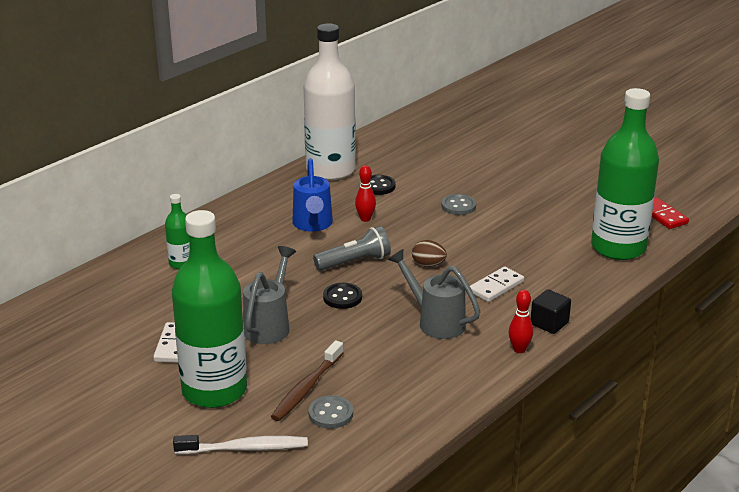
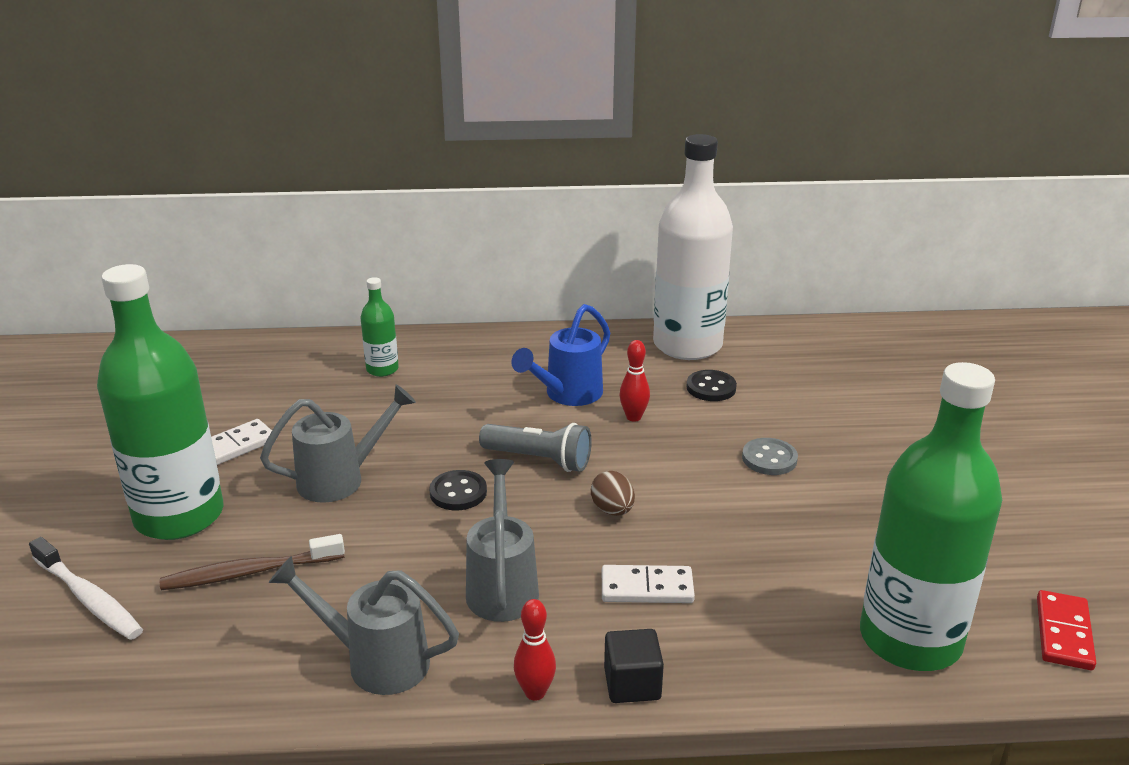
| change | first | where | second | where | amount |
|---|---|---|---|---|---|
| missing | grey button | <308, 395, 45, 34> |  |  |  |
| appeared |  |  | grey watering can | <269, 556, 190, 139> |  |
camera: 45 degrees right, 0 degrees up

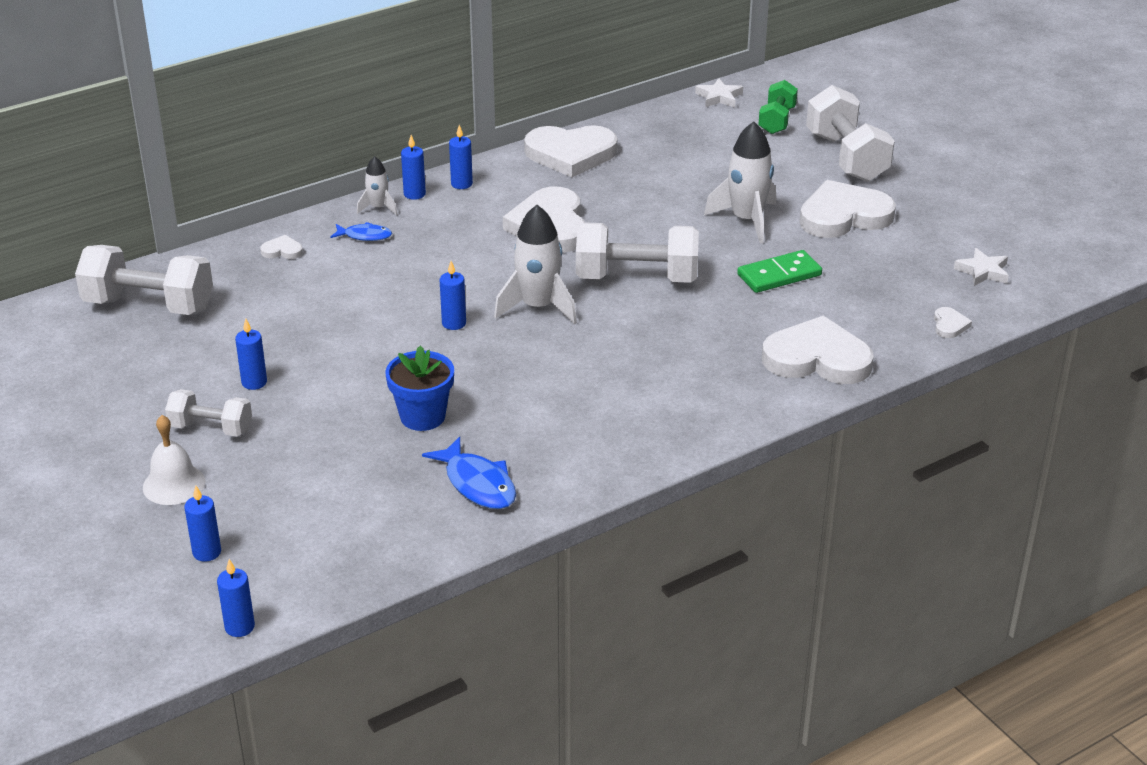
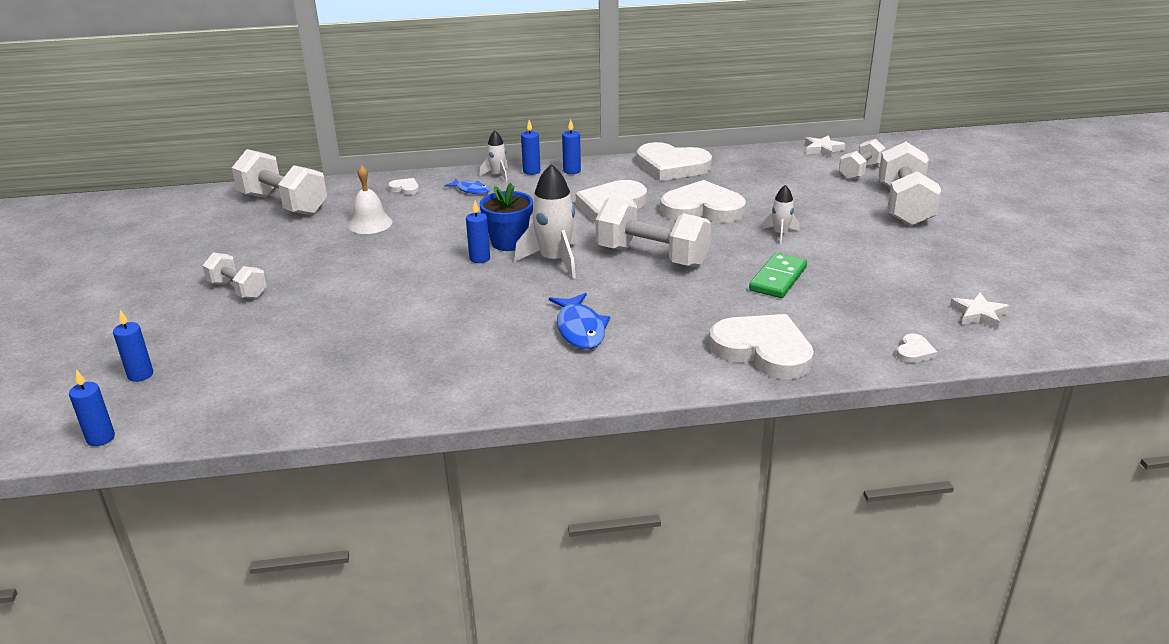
| change | first | where | second | where | amount |
|---|---|---|---|---|---|
| colour | green dumbbell | <758, 80, 40, 54> | white dumbbell | <839, 139, 47, 41> |  |
| size | white rocket | <704, 122, 72, 122> |  | <762, 185, 37, 59> | x0.54 |
| relocated | white heart | <800, 180, 96, 58> |  | <660, 180, 86, 42> |  |
| spun | green domino | <737, 250, 85, 43> |  | <749, 253, 58, 45> | 60 degrees counterclockwise |
| missing | blue candle | <235, 319, 32, 71> |  |  |  |
| relocated | blue flower pot | <385, 345, 69, 86> |  | <479, 183, 54, 68> |  |
| relocated | white bell | <143, 415, 62, 90> |  | <348, 165, 44, 69> |  |
| relocated | blue fish | <422, 437, 94, 72> |  | <549, 293, 61, 56> |  |
camera: 25 degrees right, 5 degrees down

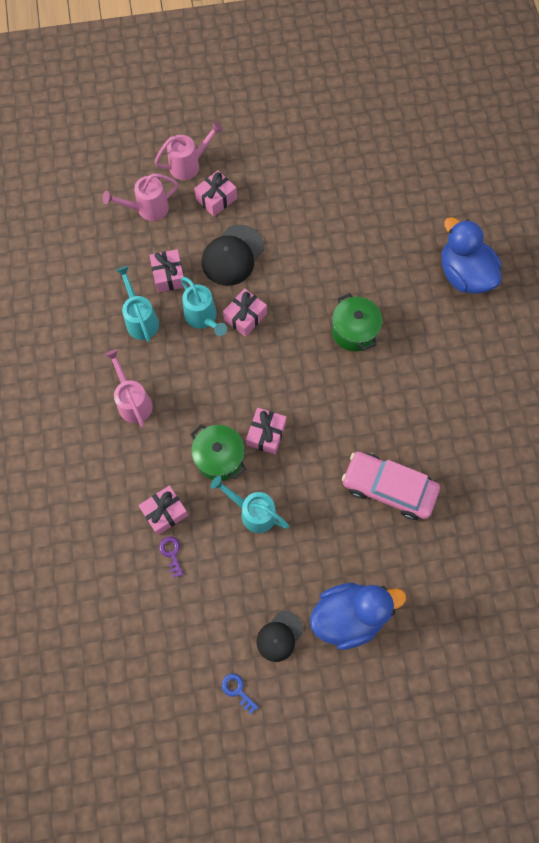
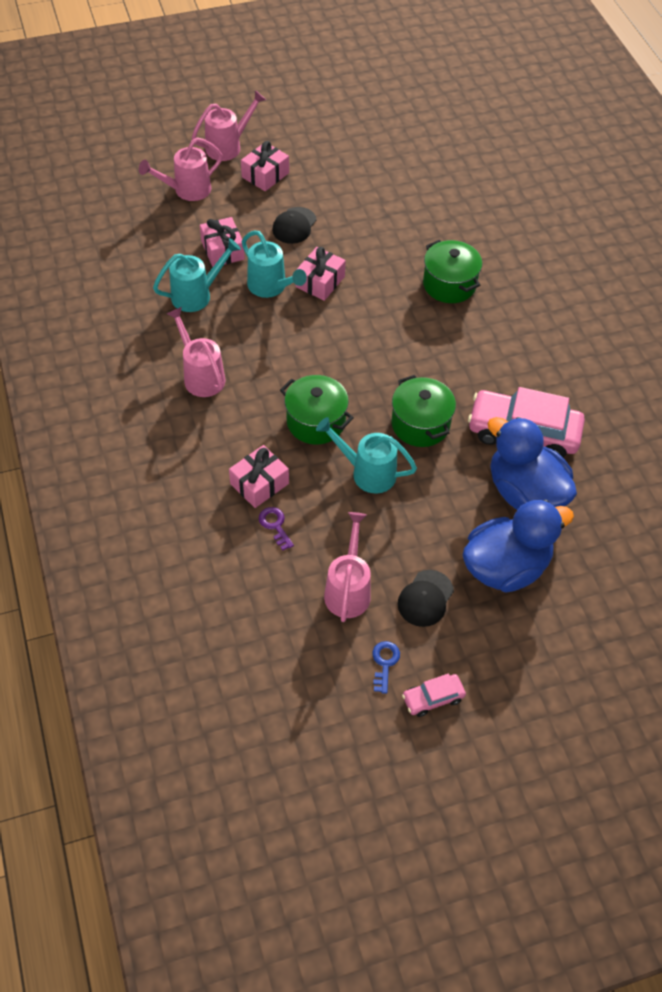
| change | first | where | second | where | amount |
|---|---|---|---|---|---|
| relocated | blue duck | <442, 217, 59, 77> |  | <488, 417, 89, 93> |  |
| size | black cap | <202, 225, 62, 61> |  | <272, 207, 45, 37> | x0.63 |
| spun | turquoise watering can | <116, 266, 43, 76> |  | <153, 238, 88, 74> | 90 degrees clockwise |
| missing | pink gift | <246, 408, 41, 46> |  |  |  |
| spun | blue key | <222, 674, 36, 40> |  | <372, 641, 28, 53> | 60 degrees clockwise |
| appeared |  |  | green pot | <391, 375, 65, 72> |  |
| appeared |  |  | pink watering can | <324, 512, 47, 110> |  |
| appeared |  |  | pink car | <402, 674, 64, 43> |  |
camera: 10 degrees left, 15 degrees down

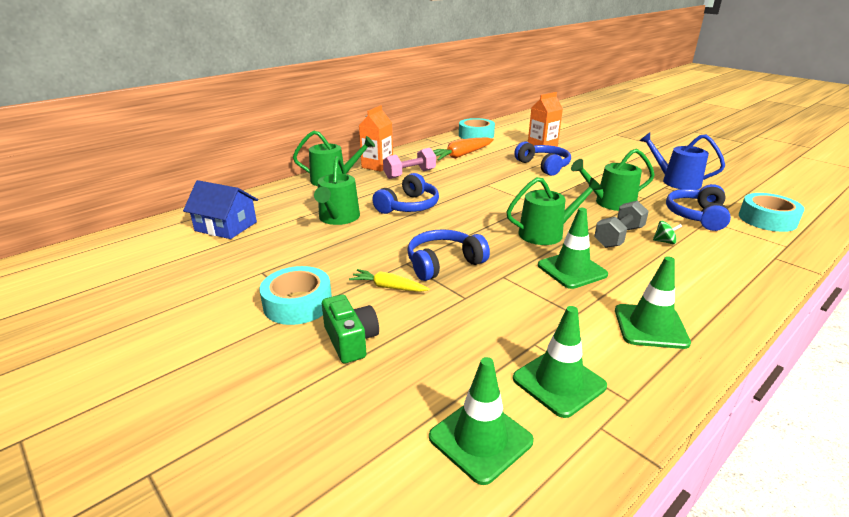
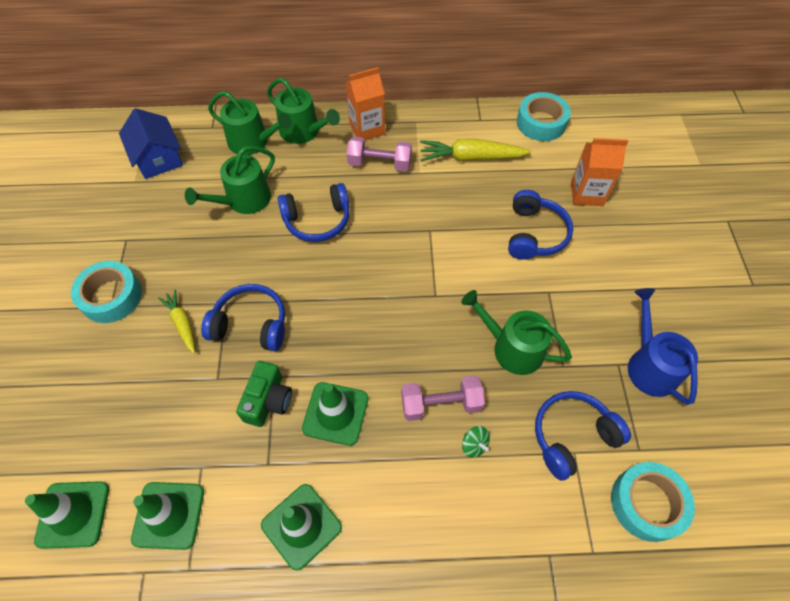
| change | first | where | second | where | amount |
|---|---|---|---|---|---|
| colour | orange carrot | <433, 137, 61, 24> | yellow carrot | <420, 139, 111, 23> |  |
| relocated | green watering can | <506, 177, 96, 68> |  | <208, 91, 84, 64> |  |
| colour | grey dumbbell | <594, 201, 55, 47> | pink dumbbell | <401, 375, 84, 46> |  |
| relocated | green camera | <322, 294, 57, 69> |  | <236, 361, 56, 66> |  |
camera: 40 degrees right, 30 degrees up

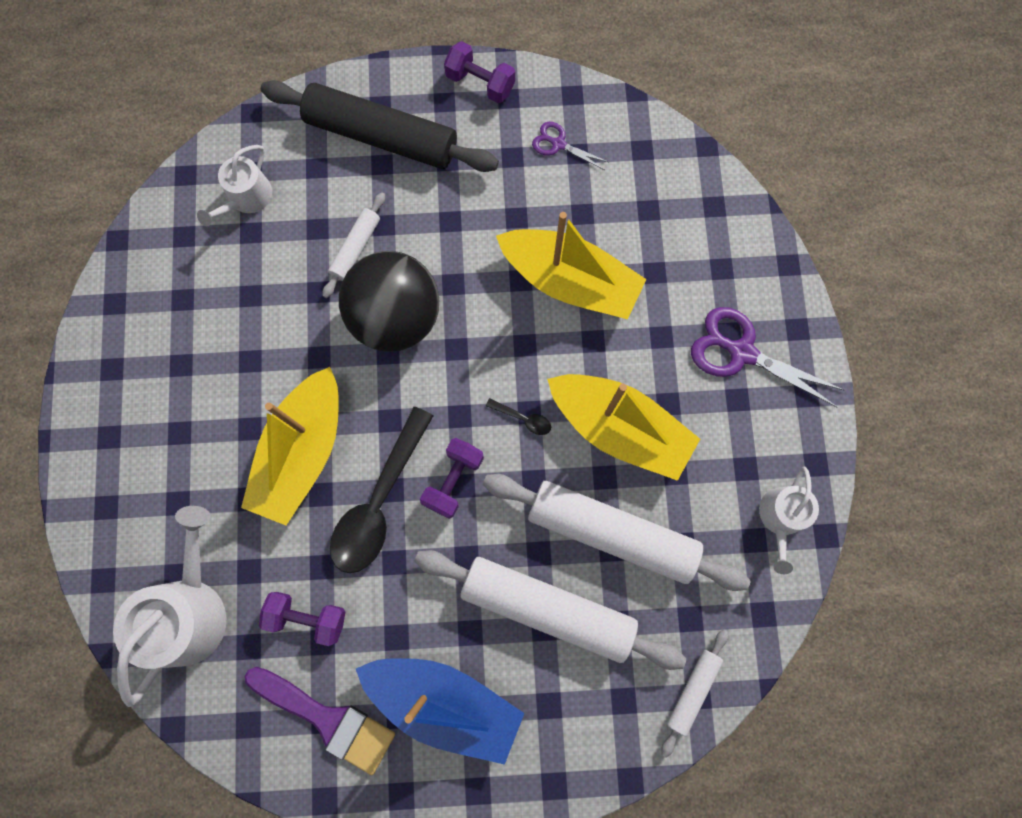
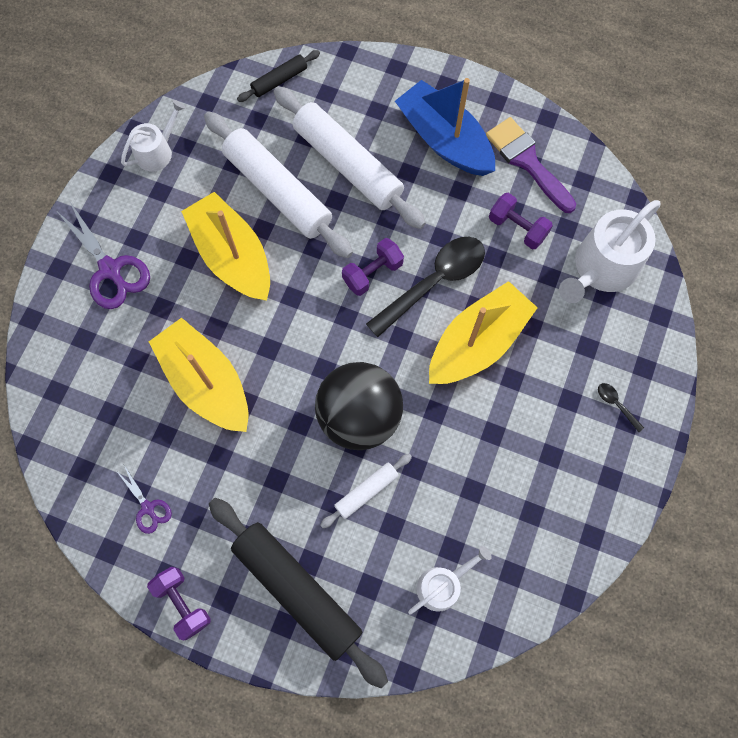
| change | first | where | second | where | amount |
|---|---|---|---|---|---|
| relocated | black spoon | <486, 398, 65, 37> |  | <598, 383, 46, 49> |  |
| colour | white rolling pin | <661, 629, 67, 129> | black rolling pin | <237, 50, 83, 52> |  |
camera: 155 degrees left, 5 degrees down

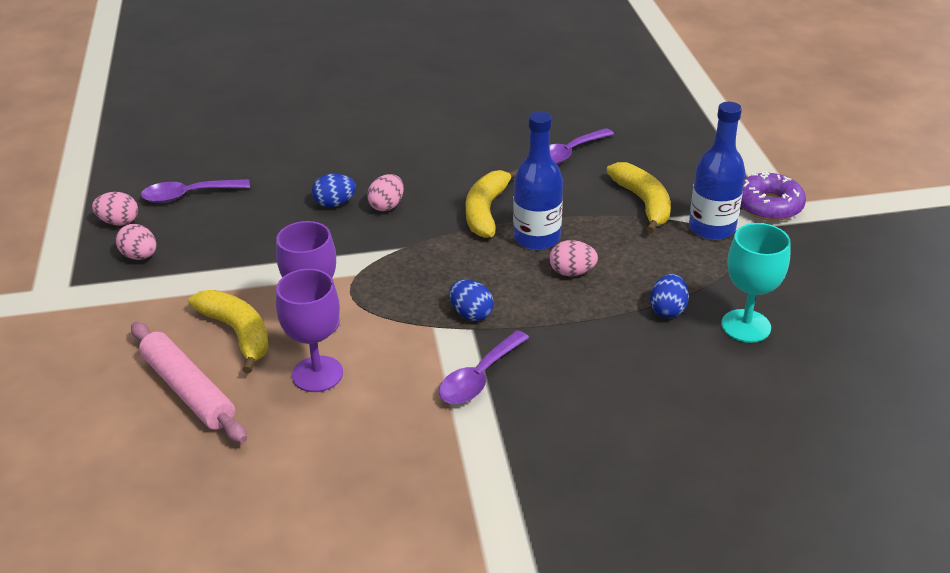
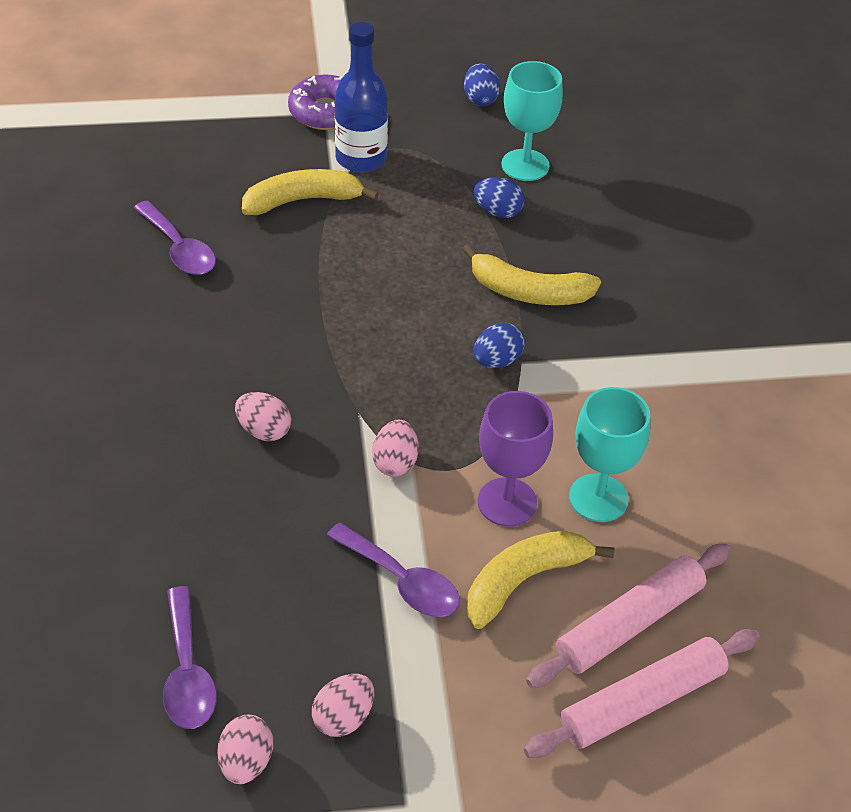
| change | first | where | second | where | amount |
|---|---|---|---|---|---|
| missing | blue bottle | <513, 111, 50, 139> |  |  |  |
| relocated | yellow banana | <466, 169, 52, 69> |  | <462, 244, 139, 61> |  |
| relocated | blue egg | <312, 174, 44, 33> |  | <464, 63, 36, 43> |  |
| relocated | pink egg | <550, 240, 48, 36> |  | <372, 420, 47, 57> |  |
| colour | purple goblet | <276, 269, 67, 123> | turquoise goblet | <569, 387, 81, 135> |  |
| relocated | purple spoon | <439, 330, 90, 74> |  | <326, 522, 134, 95> |  |
| appeared |  |  | pink rolling pin | <524, 629, 236, 129> |  |
camera: 90 degrees left, 10 degrees up

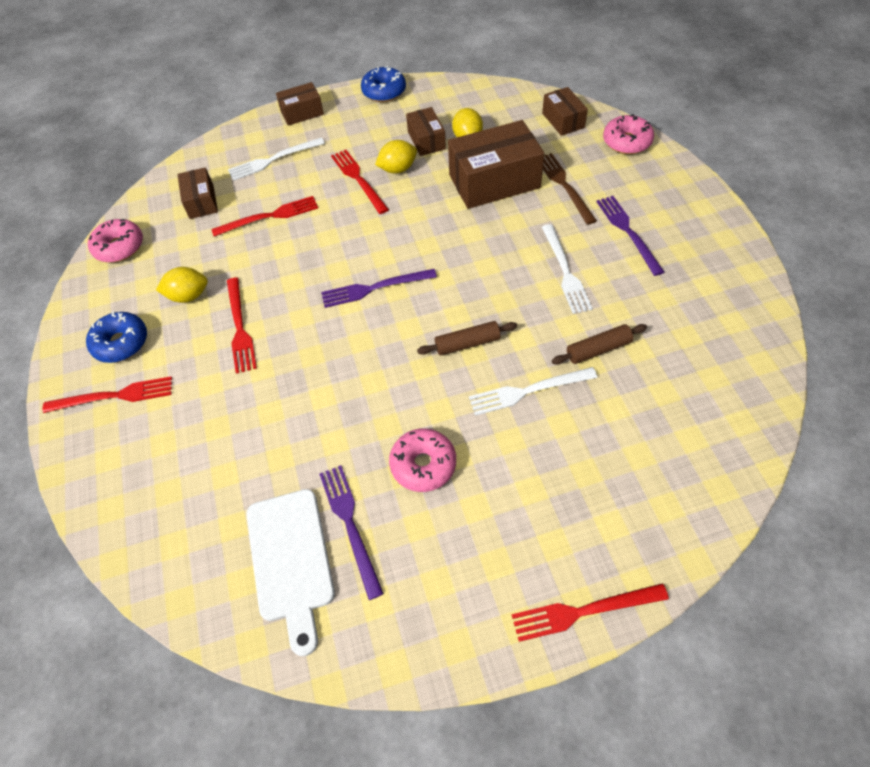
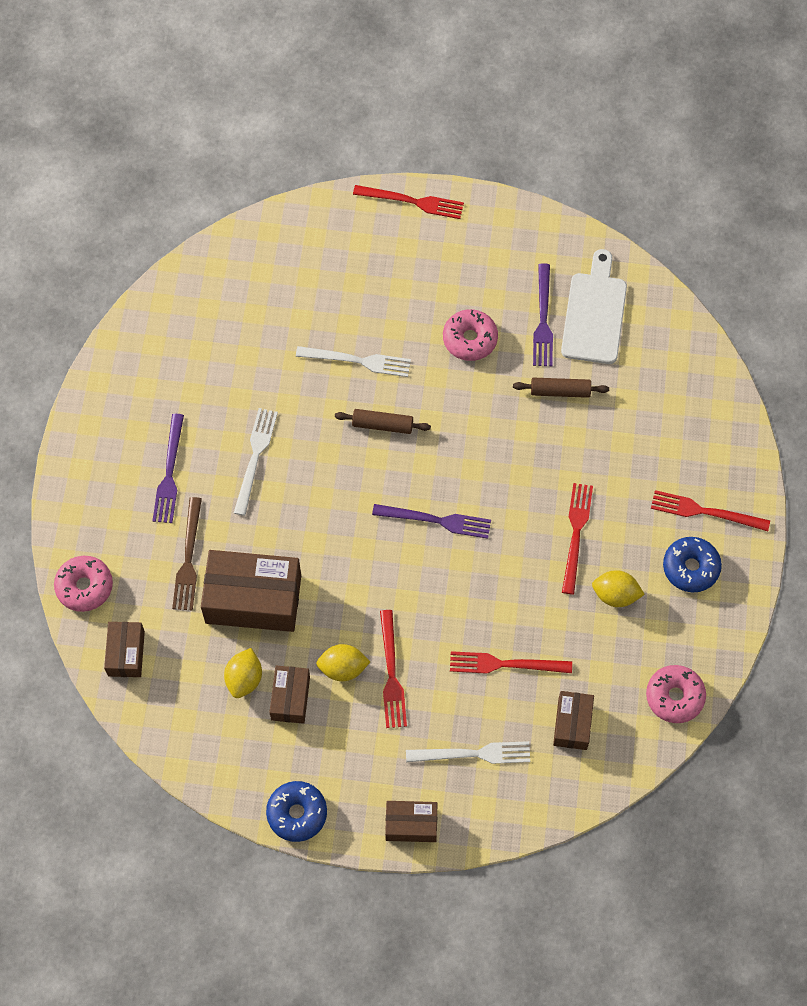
| change | first | where | second | where | amount |
|---|---|---|---|---|---|
| relocated | brown rolling pin | <552, 324, 95, 41> |  | <513, 377, 96, 21> |  |
camera: 160 degrees left, 10 degrees up

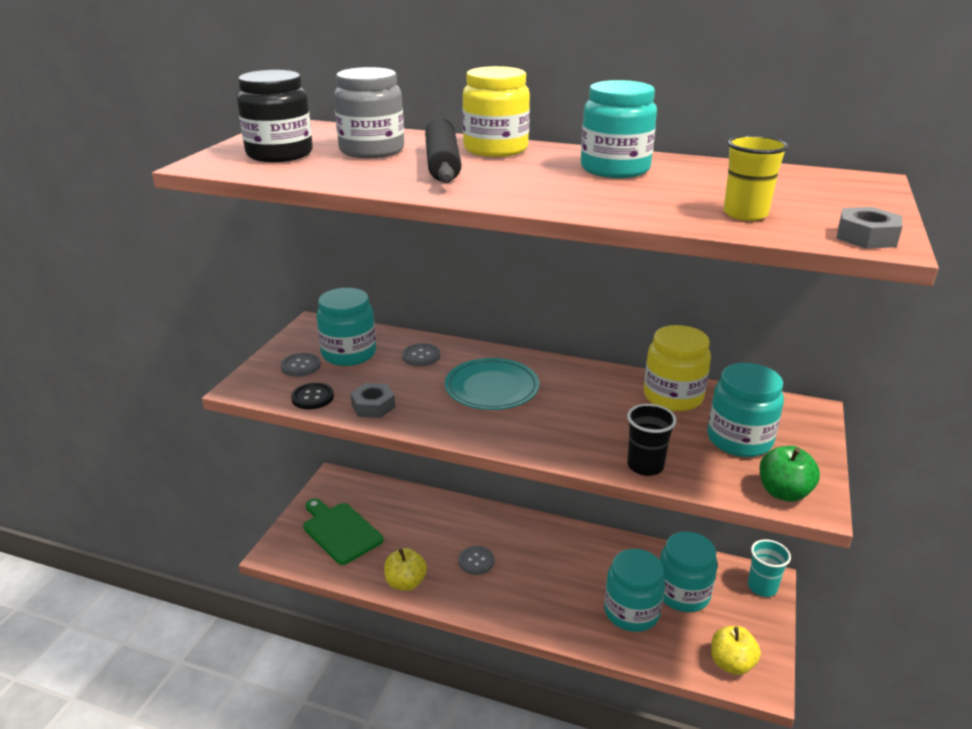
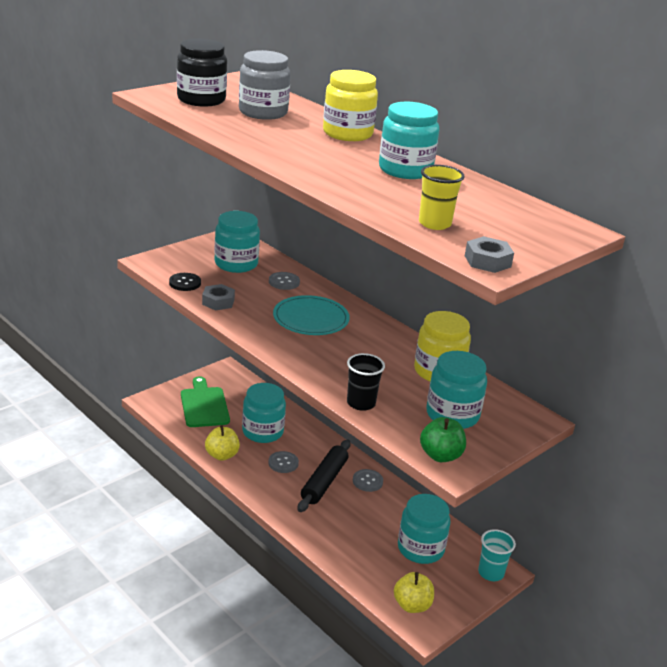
| change | first | where | second | where | amount |
|---|---|---|---|---|---|
| relocated | black rolling pin | <425, 118, 36, 65> |  | <298, 440, 53, 72> |  |
| relocated | grey button | <281, 353, 40, 24> |  | <353, 469, 30, 23> |  |
| relocated | turquoise jar | <604, 549, 61, 83> |  | <242, 383, 44, 60> |  |
camera: 25 degrees right, 0 degrees up

